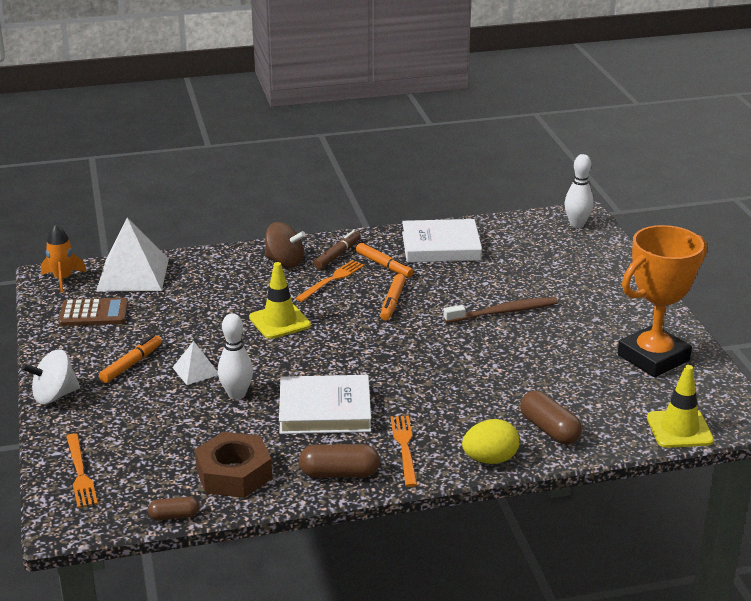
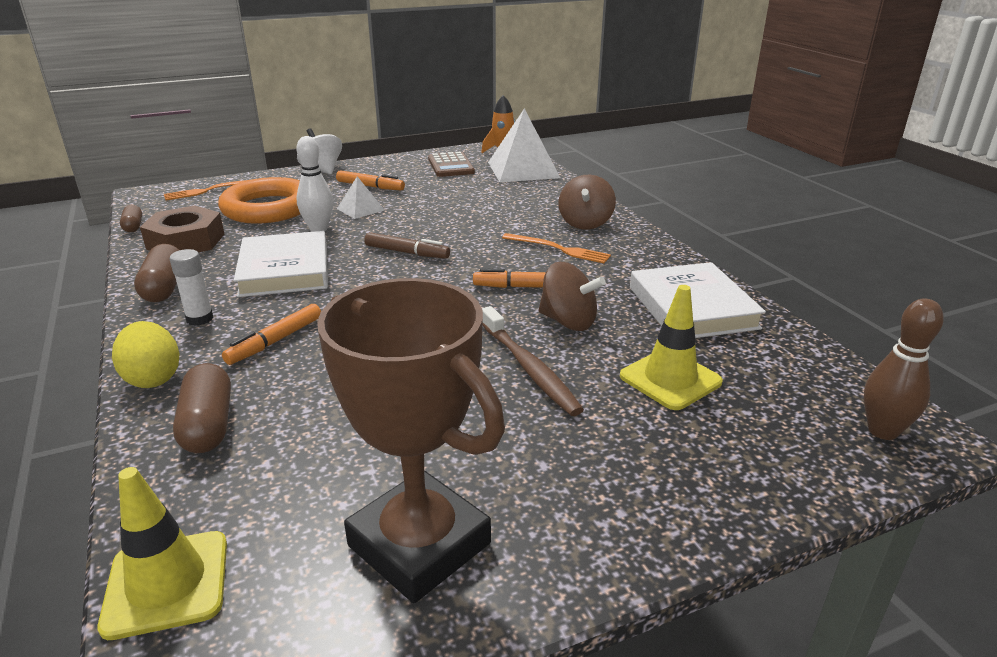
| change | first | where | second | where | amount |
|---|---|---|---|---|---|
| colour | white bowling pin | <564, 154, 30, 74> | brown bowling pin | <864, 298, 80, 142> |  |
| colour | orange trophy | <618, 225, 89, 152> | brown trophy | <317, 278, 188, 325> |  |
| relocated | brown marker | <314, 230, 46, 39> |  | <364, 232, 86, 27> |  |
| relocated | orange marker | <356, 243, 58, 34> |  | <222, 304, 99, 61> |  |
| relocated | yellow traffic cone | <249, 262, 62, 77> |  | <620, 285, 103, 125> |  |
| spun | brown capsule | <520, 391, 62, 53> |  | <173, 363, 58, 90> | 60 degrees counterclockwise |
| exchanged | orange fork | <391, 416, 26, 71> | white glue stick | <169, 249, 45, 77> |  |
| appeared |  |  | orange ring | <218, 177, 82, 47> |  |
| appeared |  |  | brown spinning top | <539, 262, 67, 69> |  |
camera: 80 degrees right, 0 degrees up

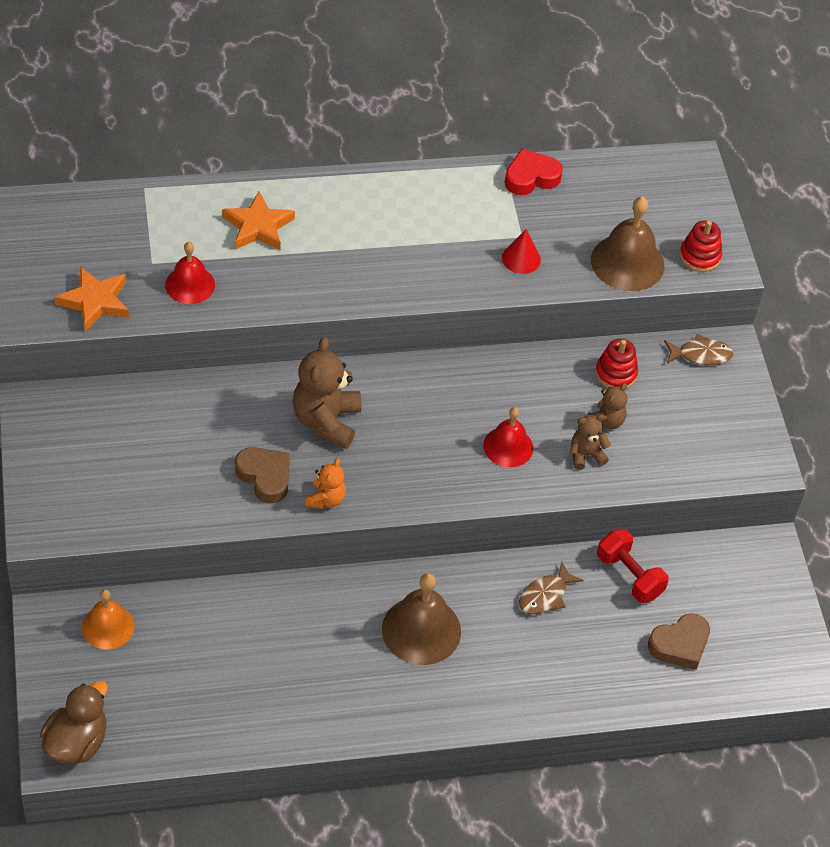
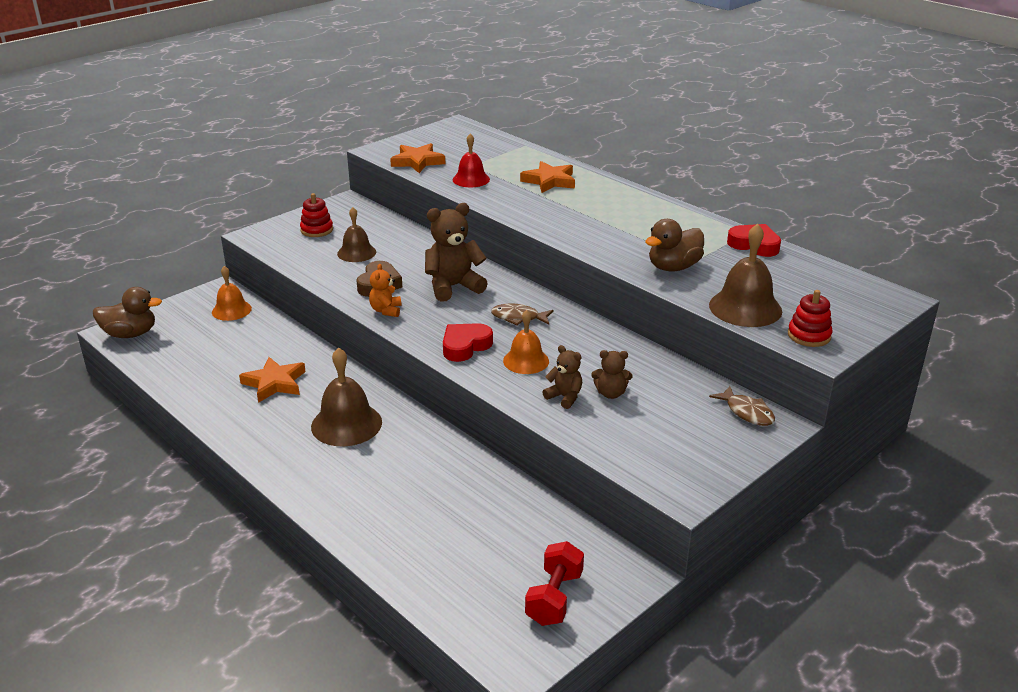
| change | first | where | second | where | amount |
|---|---|---|---|---|---|
| exchanged | red cone | <502, 229, 39, 45> | brown duck | <645, 219, 59, 52> |  |
| relocated | red stacking toy | <595, 339, 43, 50> |  | <300, 193, 33, 44> |  |
| colour | red bell | <483, 407, 50, 60> | orange bell | <503, 310, 46, 64> |  |
| spun | orange teddy bear | <305, 458, 41, 51> |  | <369, 264, 32, 53> | 105 degrees clockwise |
| relocated | red dumbbell | <597, 529, 72, 74> |  | <525, 541, 59, 85> |  |
| relocated | brown fish | <519, 562, 65, 52> |  | <491, 303, 63, 22> |  |
| missing | brown heart | <648, 613, 62, 57> |  |  |  |
| appeared |  |  | brown bell | <337, 207, 39, 55> |  |
| appeared |  |  | red heart | <443, 323, 50, 39> |  |
| appeared |  |  | orange star | <239, 357, 67, 46> |  |
camera: 60 degrees right, 20 degrees down

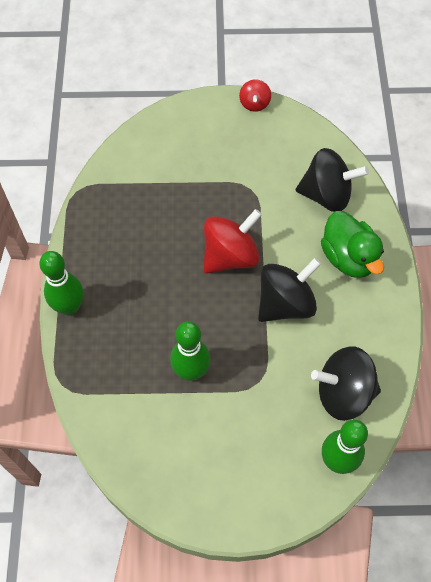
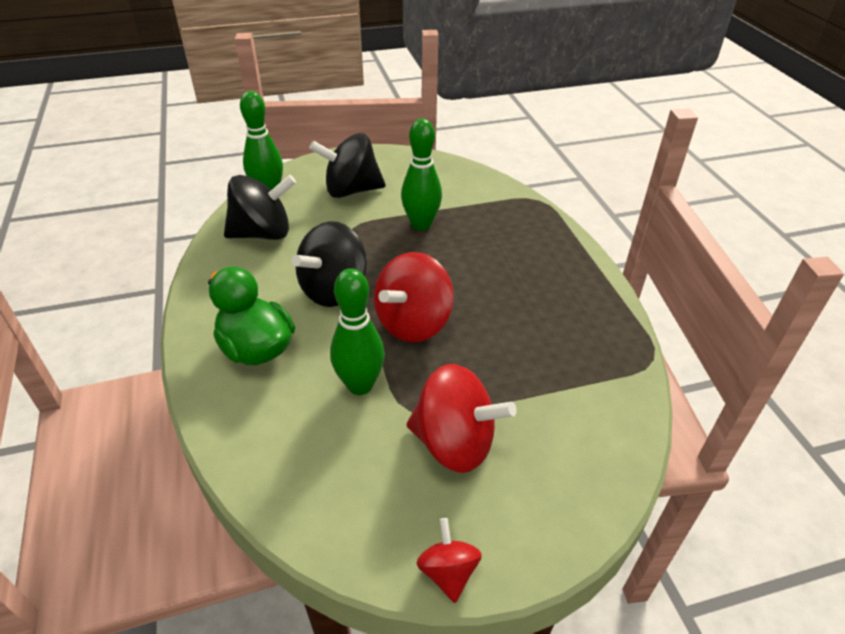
| change | first | where | second | where | amount |
|---|---|---|---|---|---|
| relocated | black spinning top | <296, 148, 73, 64> |  | <309, 133, 77, 65> |  |
| relocated | green bowling pin | <39, 251, 44, 64> |  | <330, 268, 55, 127> |  |
| appeared |  |  | red spinning top | <406, 364, 111, 109> |  |
camera: 165 degrees right, 20 degrees down

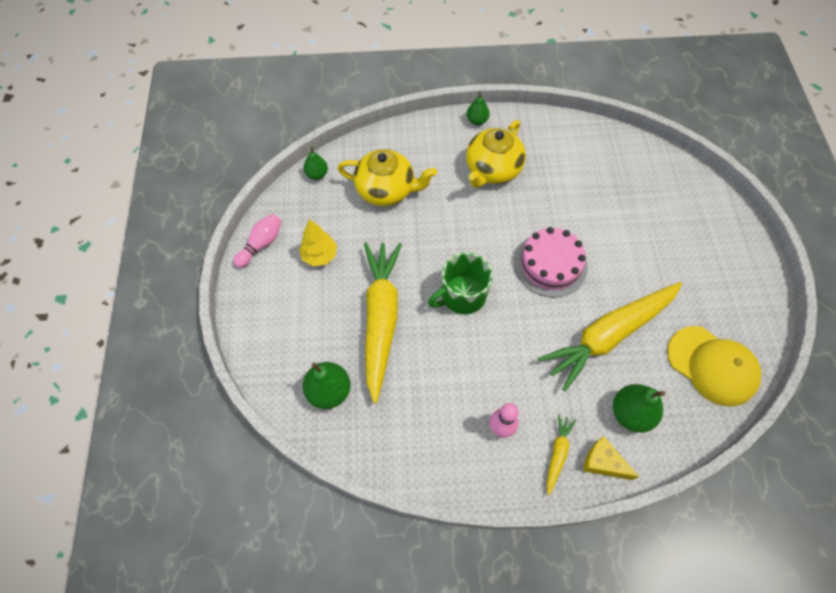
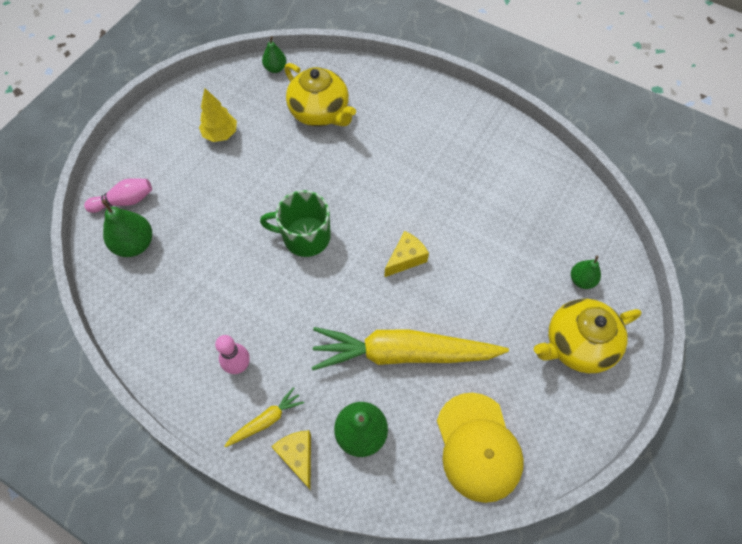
| change | first | where | second | where | amount |
|---|---|---|---|---|---|
| relocated | green pear | <467, 91, 23, 34> |  | <571, 256, 30, 33> |  |
| relocated | yellow teapot | <466, 120, 60, 68> |  | <534, 299, 108, 74> |  |
| relocated | pink bowling pin | <234, 214, 48, 54> |  | <84, 178, 68, 35> |  |
| exchanged | pink cake | <514, 227, 74, 71> | yellow cheese | <384, 231, 45, 46> |  |
| missing | yellow carrot | <364, 242, 38, 162> |  |  |  |
camera: 35 degrees right, 0 degrees up

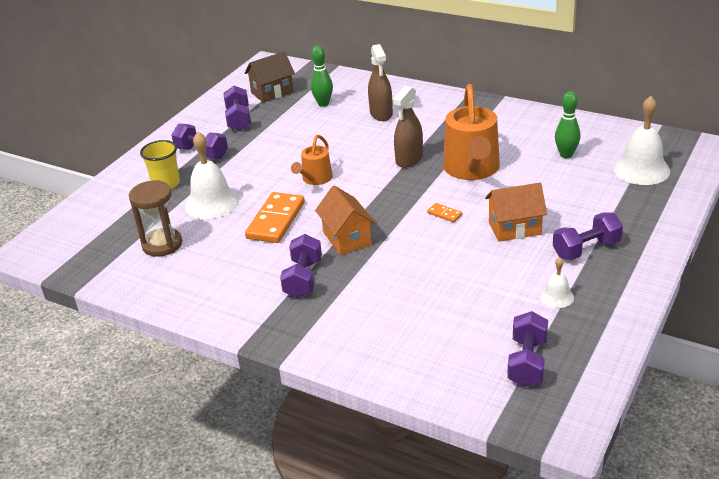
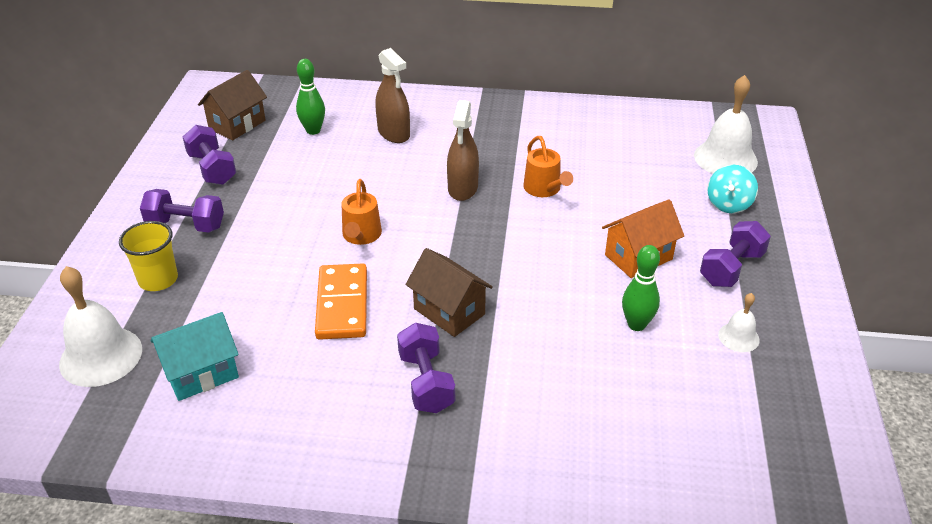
| change | first | where | second | where | amount |
|---|---|---|---|---|---|
| size | orange watering can | <443, 84, 57, 96> |  | <523, 136, 50, 61> | x0.54 |
| relocated | green bowling pin | <555, 91, 26, 67> |  | <622, 245, 38, 86> |  |
| relocated | white bell | <185, 132, 54, 87> |  | <59, 266, 83, 121> |  |
| exchanged | brown hourglass | <129, 180, 53, 77> | turquoise house | <151, 312, 88, 89> |  |
| colour | orange house | <315, 185, 60, 70> | brown house | <405, 248, 88, 89> |  |
| missing | orange domino | <427, 203, 35, 20> |  |  |  |
| missing | purple dumbbell | <507, 311, 41, 76> |  |  |  |
| appeared |  |  | turquoise spinning top | <707, 165, 51, 48> |  |
camera: 25 degrees left, 5 degrees up

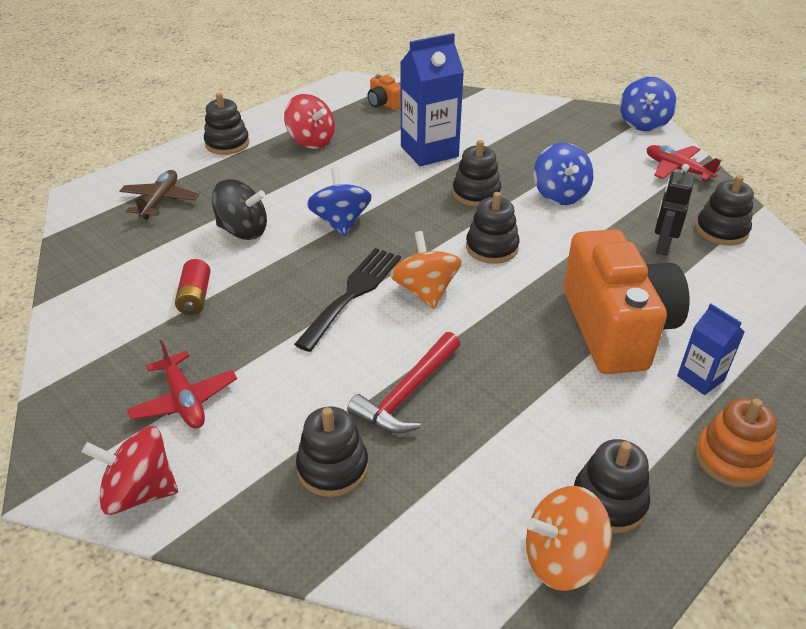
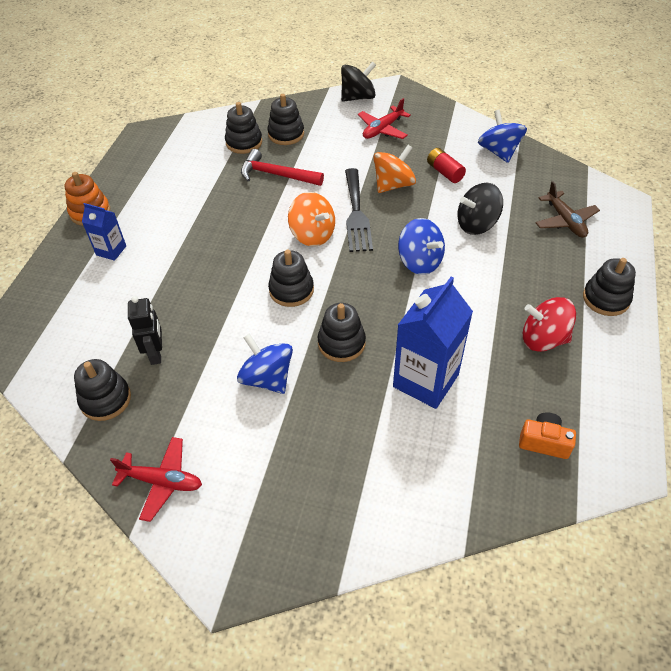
| change | first | where | second | where | amount |
|---|---|---|---|---|---|
| relocated | blue spinning top | <620, 77, 57, 54> |  | <478, 110, 49, 53> |  |
| missing | orange camera | <563, 229, 127, 145> |  |  |  |
| spun | red hammer | <347, 332, 113, 102> |  | <241, 149, 83, 37> | 75 degrees counterclockwise |
| spun | red plane | <127, 340, 110, 89> |  | <358, 98, 53, 41> | 75 degrees counterclockwise |
| colour | red spinning top | <82, 426, 96, 89> | black spinning top | <341, 62, 35, 40> |  |
| relocated | black stacking toy | <574, 439, 76, 94> |  | <225, 102, 37, 52> |  |
| relocated | orange spinning top | <526, 486, 86, 105> |  | <373, 145, 43, 48> |  |
camera: 150 degrees right, 10 degrees up

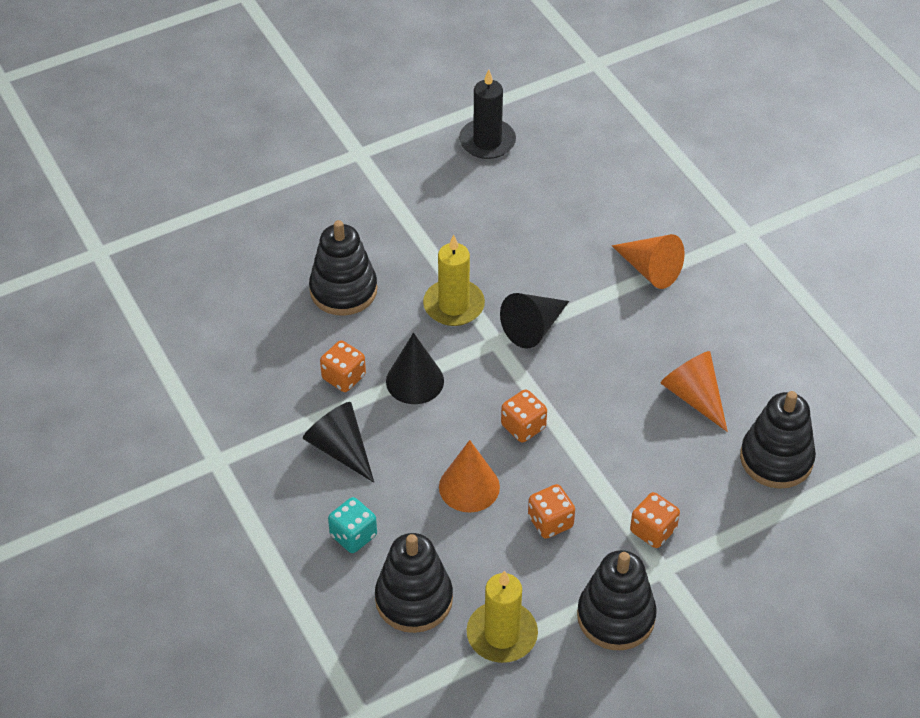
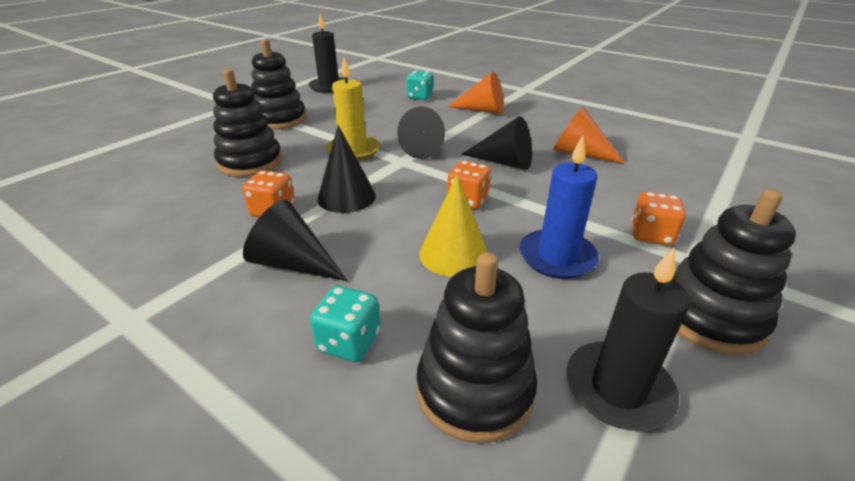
| change | first | where | second | where | amount |
|---|---|---|---|---|---|
| relocated | black stacking toy | <740, 391, 76, 98> |  | <251, 39, 55, 91> |  |
| colour | orange cone | <439, 440, 61, 73> | yellow cone | <419, 174, 68, 103> |  |
| exchanged | orange dice | <528, 484, 47, 55> | blue candle | <520, 136, 79, 143> |  |
| colour | yellow candle | <467, 570, 71, 93> | black candle | <566, 247, 124, 184> |  |
| appeared |  |  | turquoise dice | <406, 70, 28, 30> |  |
| appeared |  |  | black cone | <461, 116, 71, 54> |  |
camera: 25 degrees left, 15 degrees down

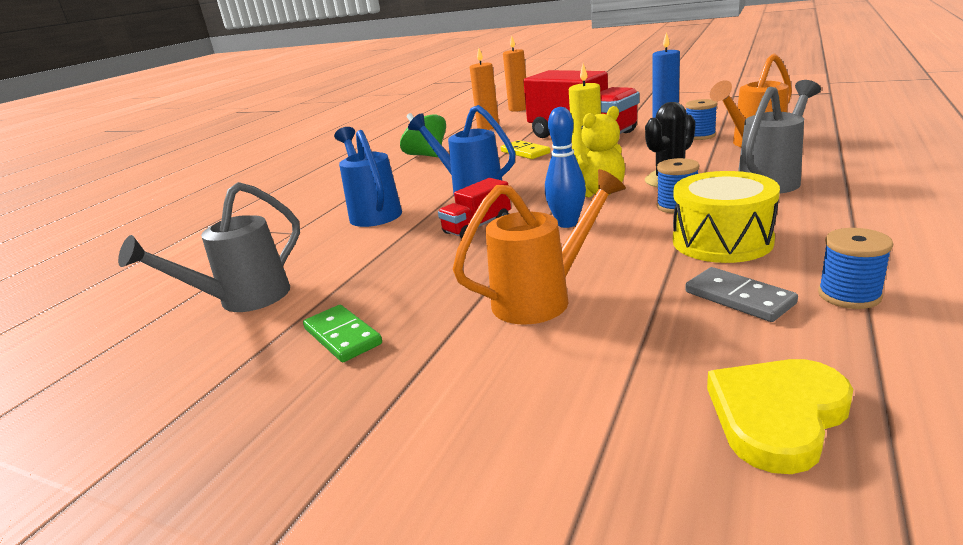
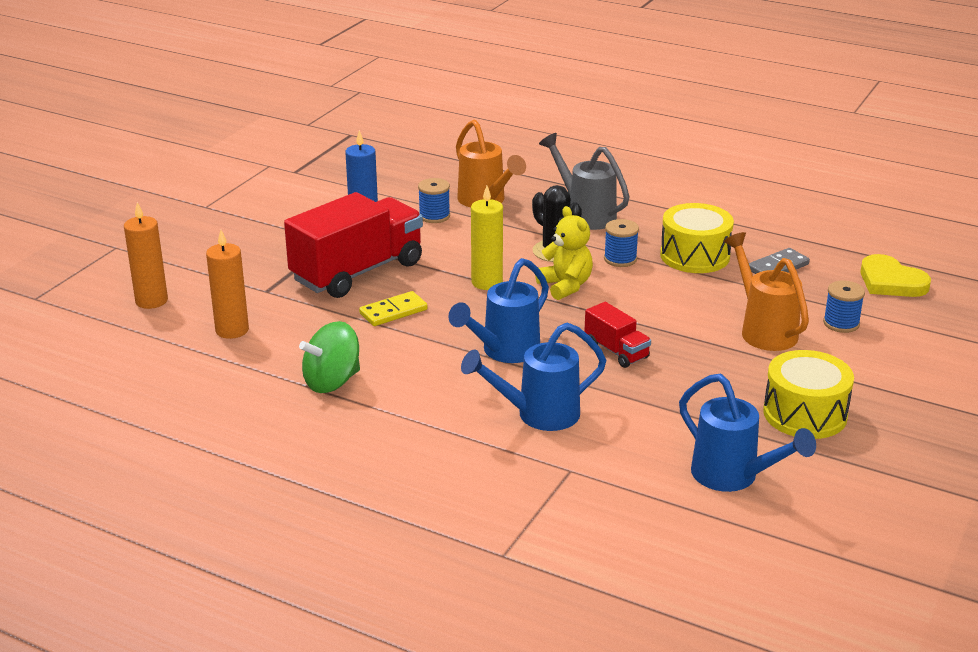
| change | first | where | second | where | amount |
|---|---|---|---|---|---|
| missing | blue bowling pin | <545, 107, 41, 121> |  |  |  |
| colour | grey watering can | <118, 182, 182, 130> | blue watering can | <679, 374, 137, 118> |  |
| relocated | blue spool | <818, 228, 75, 81> |  | <823, 280, 42, 53> |  |
| exchanged | green domino | <303, 305, 79, 57> | yellow drum | <763, 350, 91, 89> |  |
camera: 90 degrees left, 5 degrees up

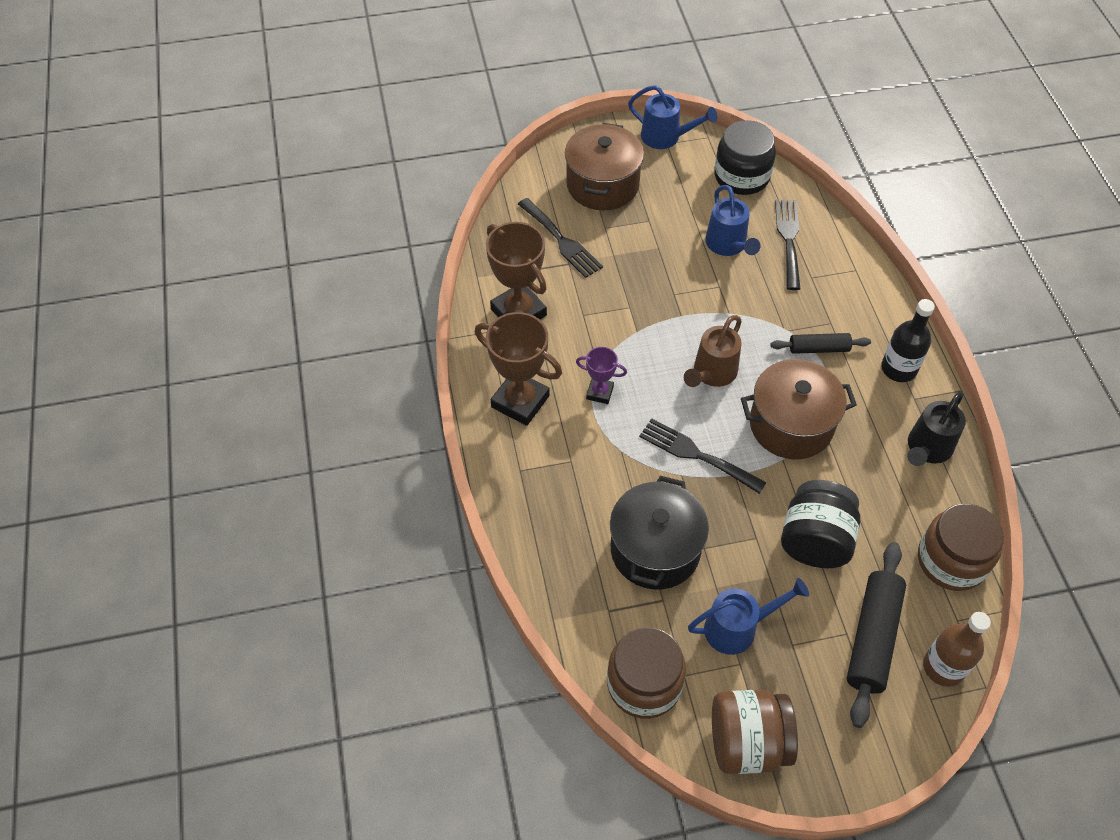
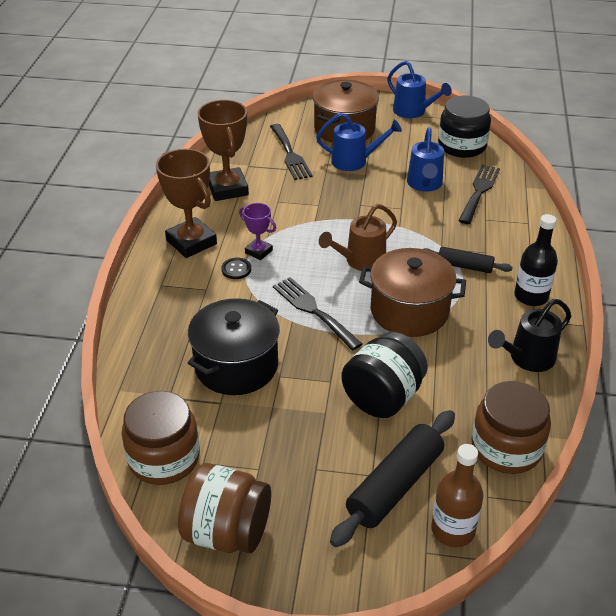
| change | first | where | second | where | amount |
|---|---|---|---|---|---|
| relocated | blue watering can | <688, 578, 121, 77> |  | <316, 113, 86, 58> |  |
| appeared |  |  | black button | <221, 257, 30, 22> |  |
camera: 20 degrees right, 15 degrees down

